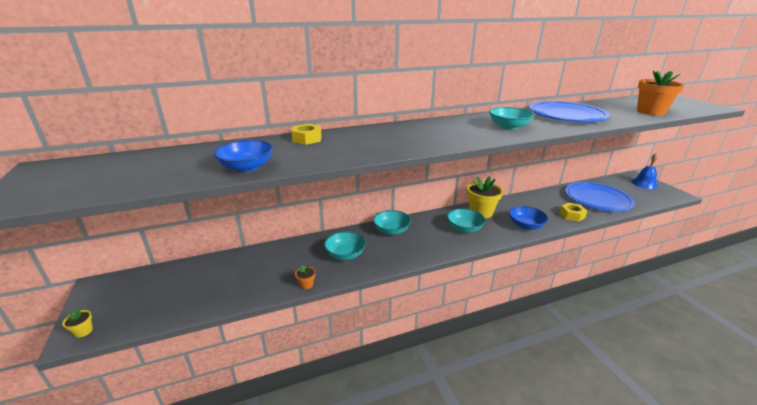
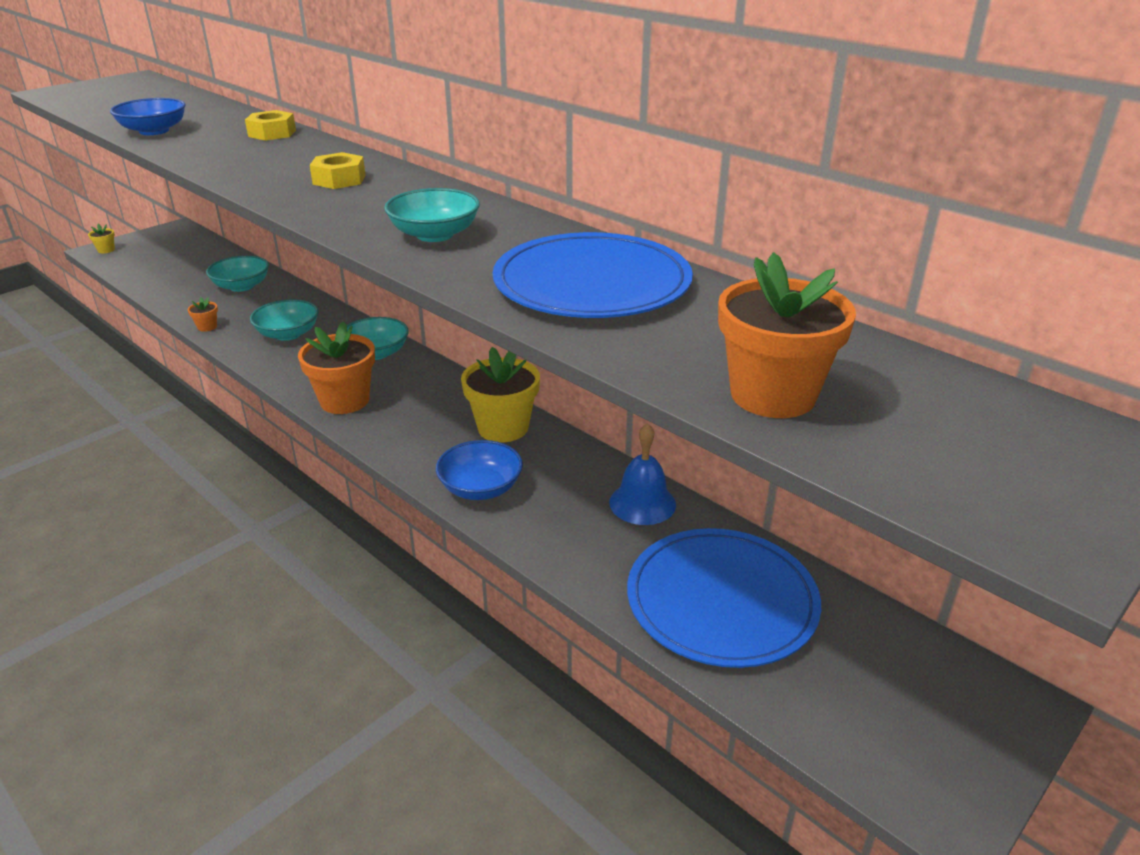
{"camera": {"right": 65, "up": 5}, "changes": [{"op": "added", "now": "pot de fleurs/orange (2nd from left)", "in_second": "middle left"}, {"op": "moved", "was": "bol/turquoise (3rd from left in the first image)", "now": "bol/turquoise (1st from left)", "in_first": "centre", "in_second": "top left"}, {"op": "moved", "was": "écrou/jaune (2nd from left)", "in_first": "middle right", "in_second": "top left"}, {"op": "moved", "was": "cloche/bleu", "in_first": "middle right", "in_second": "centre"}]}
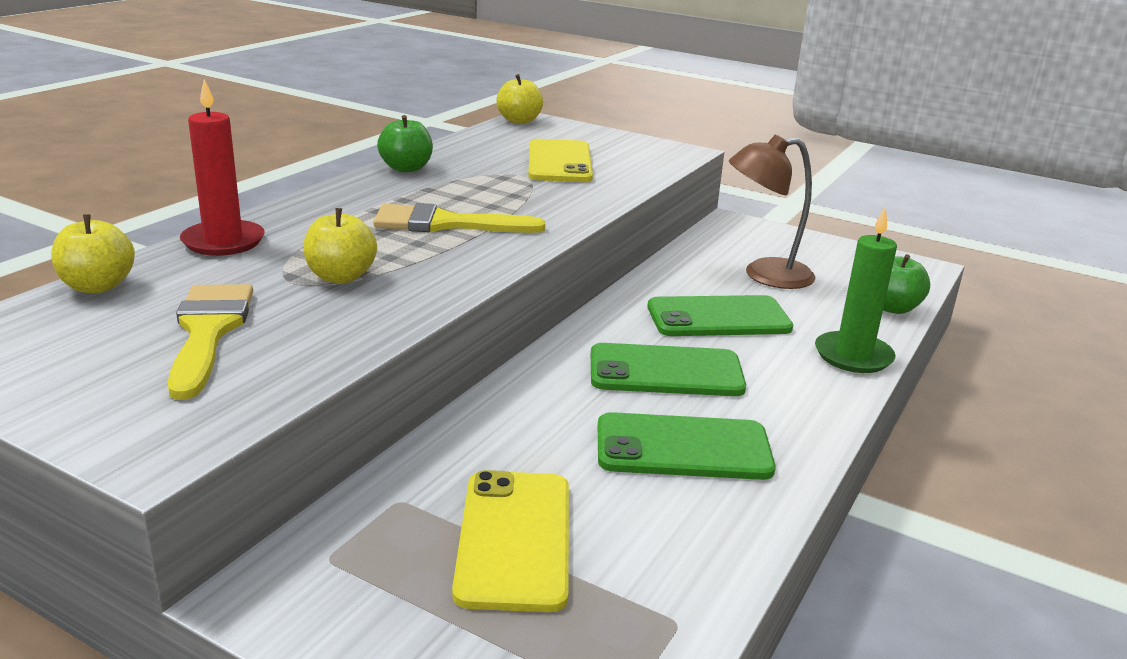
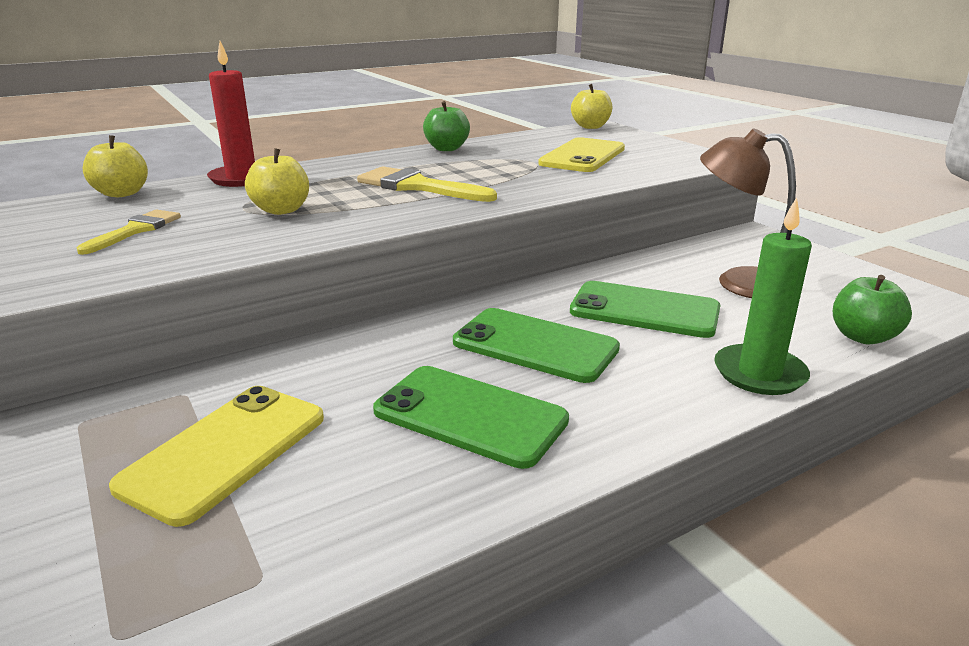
{"camera": {"right": 30, "up": 0}, "changes": [{"op": "resized", "was": "pinceau/jaune (1st from left)", "in_first": "middle left", "in_second": "middle left", "ratio": 0.64}]}
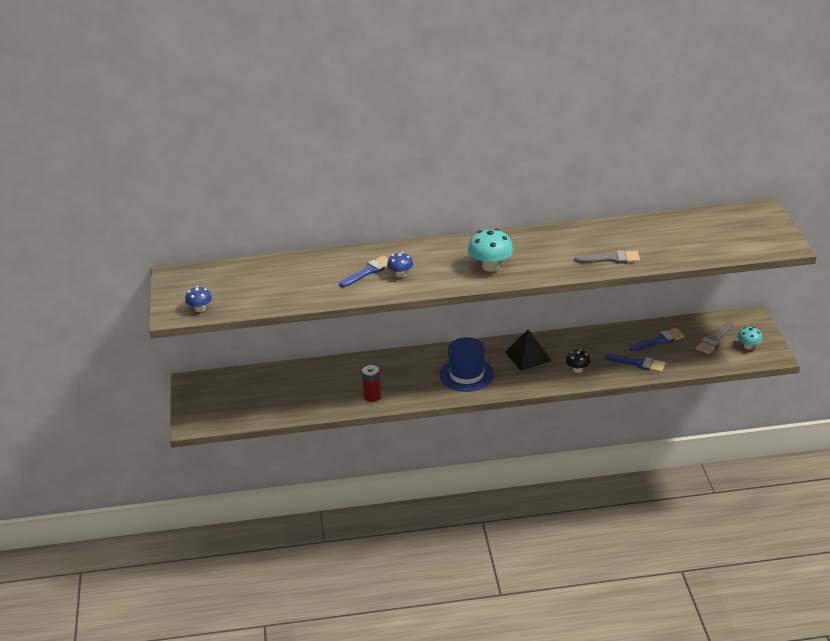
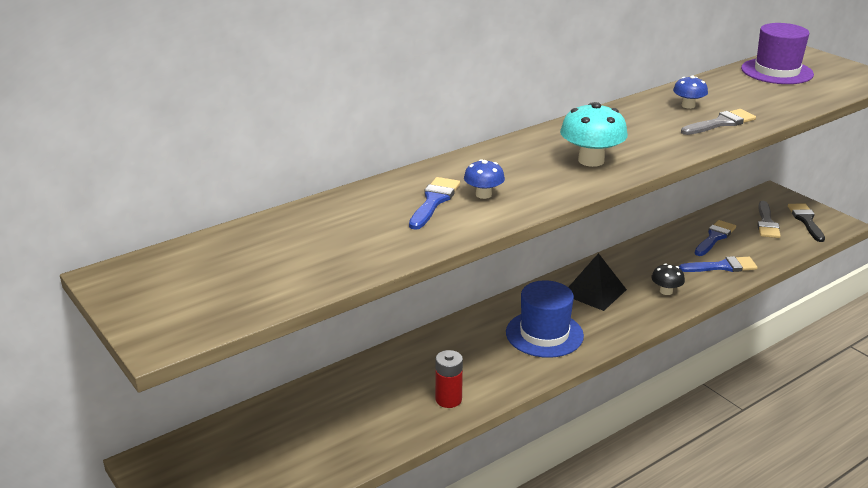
{"camera": {"right": -30, "up": -5}, "changes": [{"op": "added", "now": "chapeau/violet", "in_second": "top right"}, {"op": "moved", "was": "champignon/bleu (1st from left in the first image)", "now": "champignon/bleu (2nd from left)", "in_first": "middle left", "in_second": "top right"}, {"op": "replaced", "was": "champignon/turquoise (2nd from left)", "now": "pinceau/noir", "in_first": "middle right", "in_second": "middle right"}]}
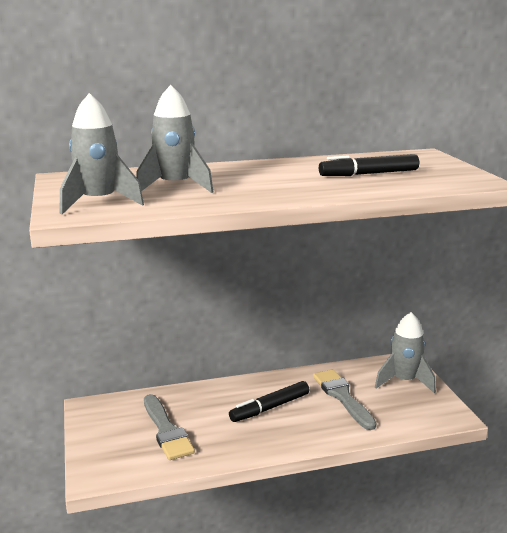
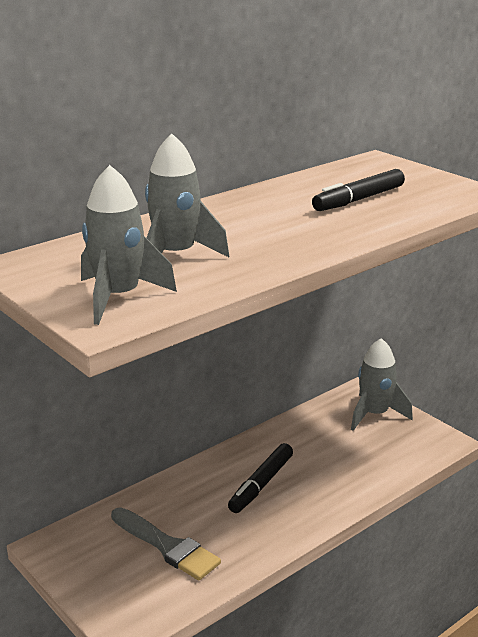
{"camera": {"right": -25, "up": 5}, "changes": [{"op": "removed", "was": "pinceau/gris (2nd from left)", "in_first": "bottom right"}]}
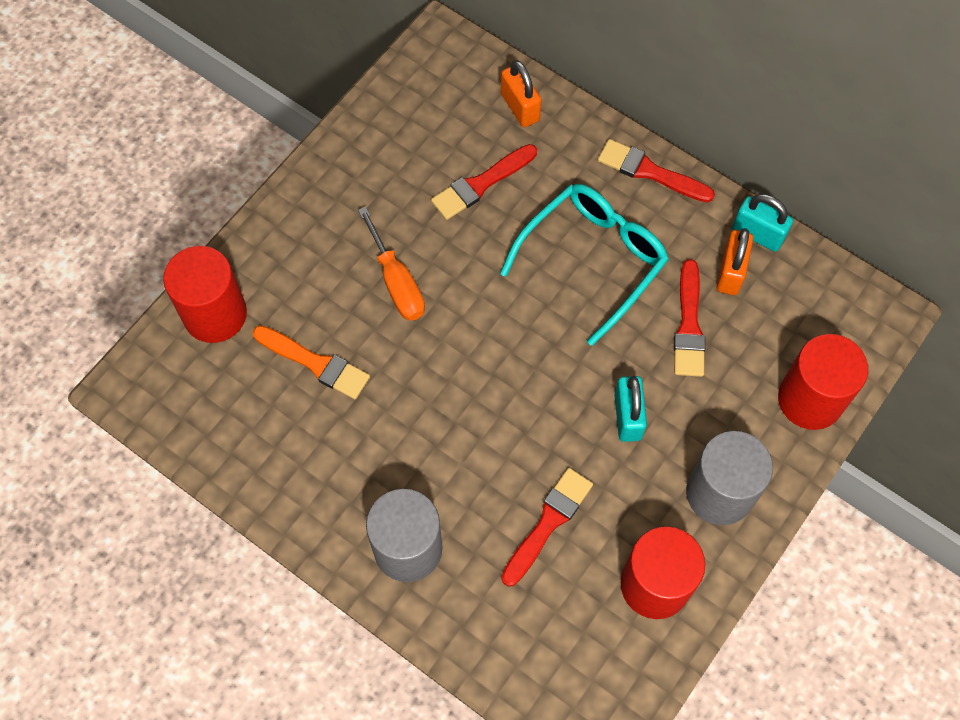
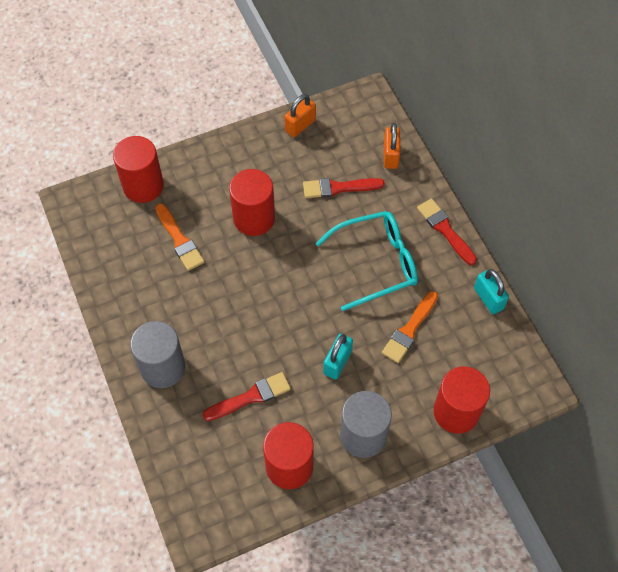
{"camera": {"right": 30, "up": -5}, "changes": [{"op": "moved", "was": "cadenas/orange (2nd from left in the first image)", "now": "cadenas/orange (1st from left)", "in_first": "middle right", "in_second": "top centre"}, {"op": "replaced", "was": "tournevis/orange", "now": "cylindre/rouge (2nd from left)", "in_first": "centre", "in_second": "centre"}, {"op": "recoloured", "was": "pinceau/rouge (4th from left)", "now": "pinceau/orange (2nd from left)", "in_first": "middle right", "in_second": "centre"}]}
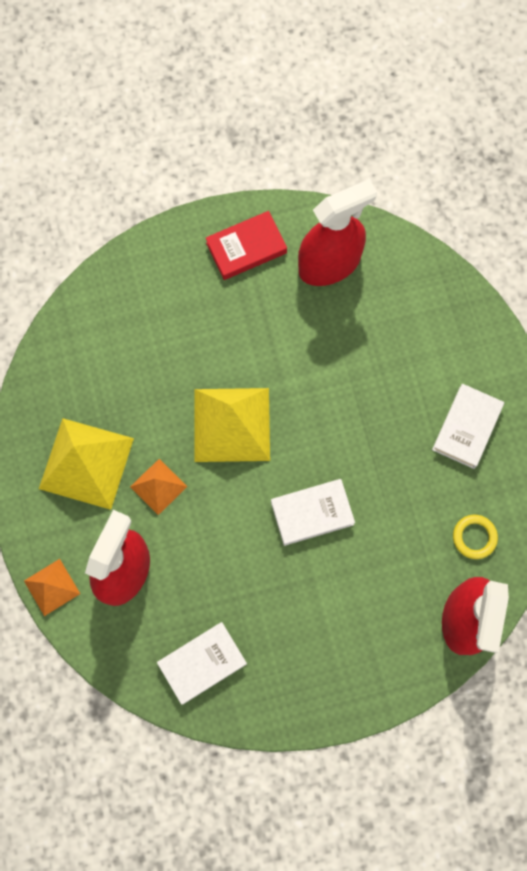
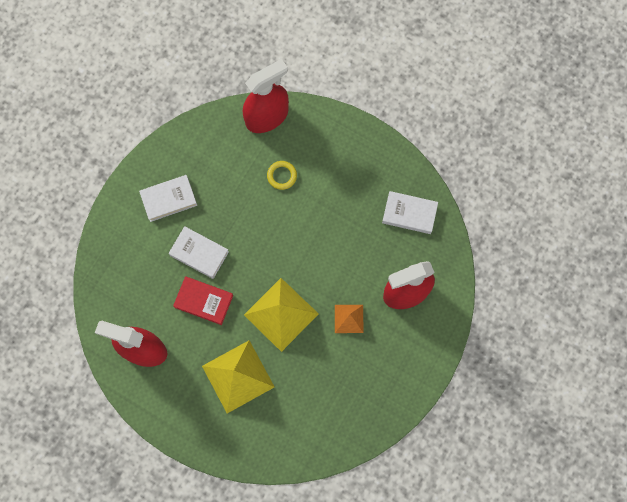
{"camera": {"right": -135, "up": 0}, "changes": [{"op": "removed", "was": "pyramide/orange (1st from left)", "in_first": "bottom left"}, {"op": "moved", "was": "pyramide/jaune (1st from left)", "in_first": "middle left", "in_second": "bottom centre"}, {"op": "moved", "was": "livre/rouge", "in_first": "top centre", "in_second": "middle left"}, {"op": "moved", "was": "livre/blanc (2nd from left)", "in_first": "centre", "in_second": "middle left"}, {"op": "moved", "was": "anneau/jaune", "in_first": "middle right", "in_second": "centre"}]}
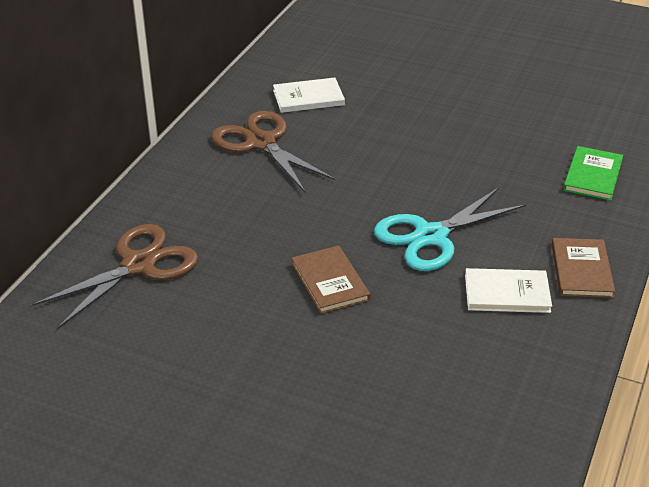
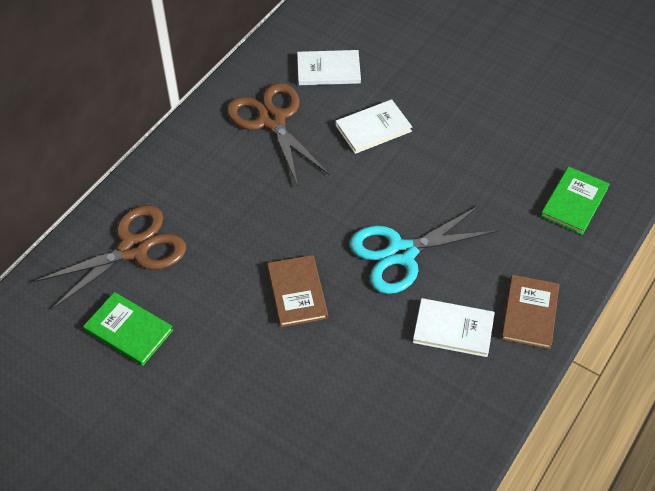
{"camera": {"right": 10, "up": 15}, "changes": [{"op": "added", "now": "livre/vert (1st from left)", "in_second": "bottom left"}, {"op": "added", "now": "livre/blanc (2nd from left)", "in_second": "top centre"}]}
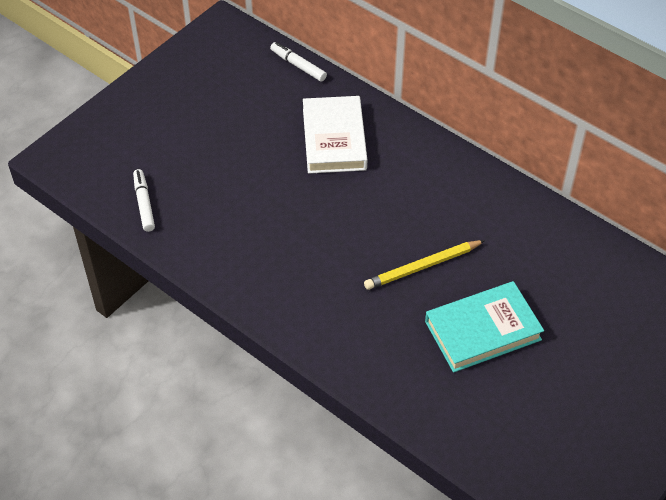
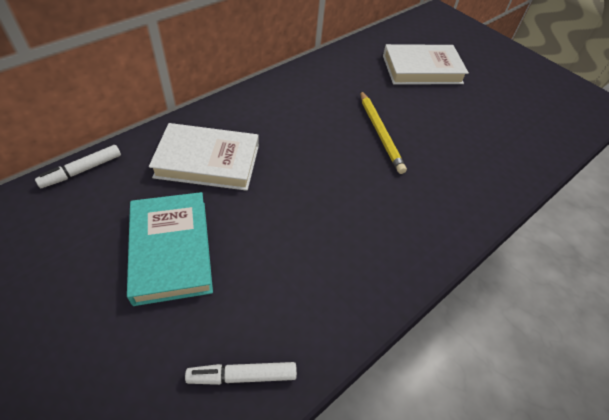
{"camera": {"right": -85, "up": 0}, "changes": [{"op": "added", "now": "livre/blanc (2nd from left)", "in_second": "top right"}, {"op": "moved", "was": "livre/turquoise", "in_first": "middle right", "in_second": "middle left"}]}
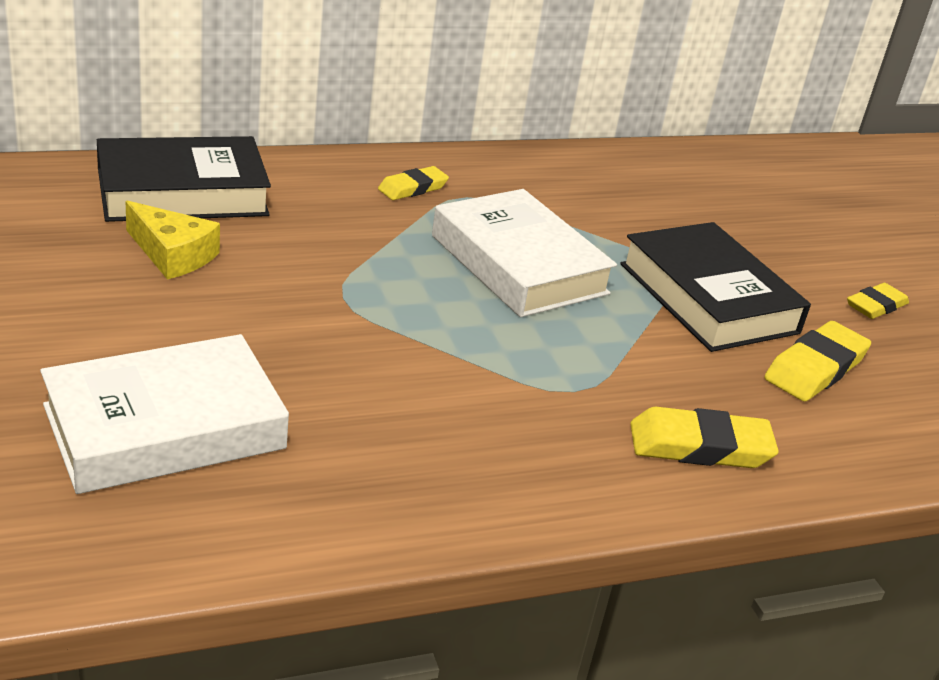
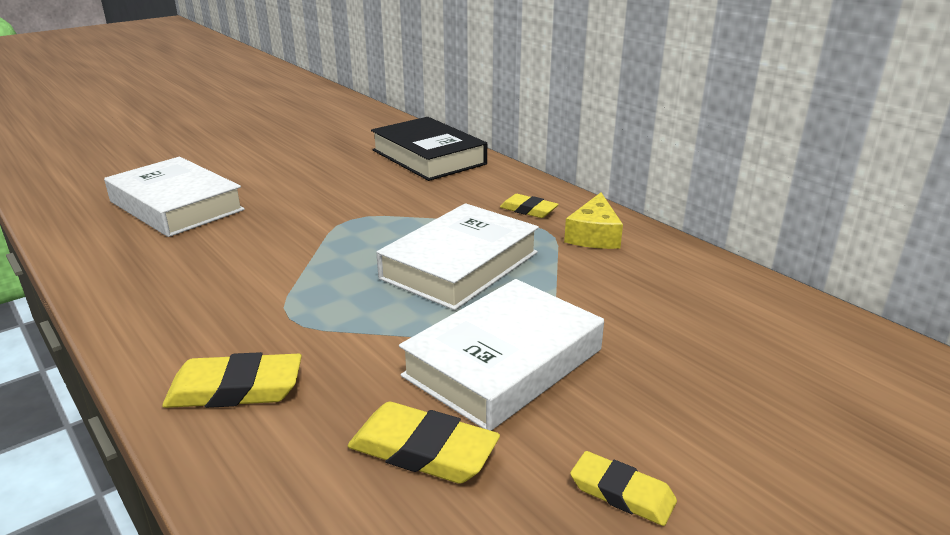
{"camera": {"right": 75, "up": -5}, "changes": [{"op": "moved", "was": "fromage/jaune", "in_first": "middle left", "in_second": "centre"}, {"op": "recoloured", "was": "livre/noir (2nd from left)", "now": "livre/blanc (3rd from left)", "in_first": "middle right", "in_second": "centre"}, {"op": "turned", "was": "gomme/jaune (2nd from left in the first image)", "in_first": "middle right", "in_second": "bottom left", "clockwise": -75}]}
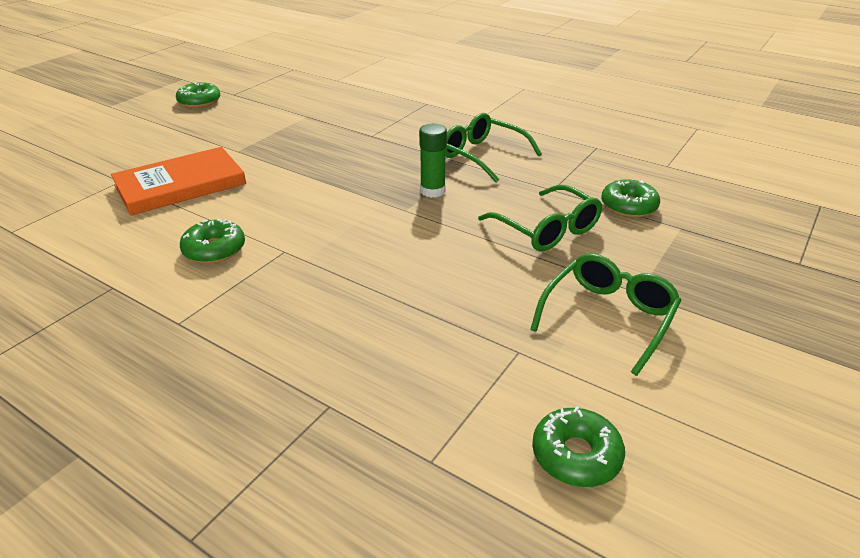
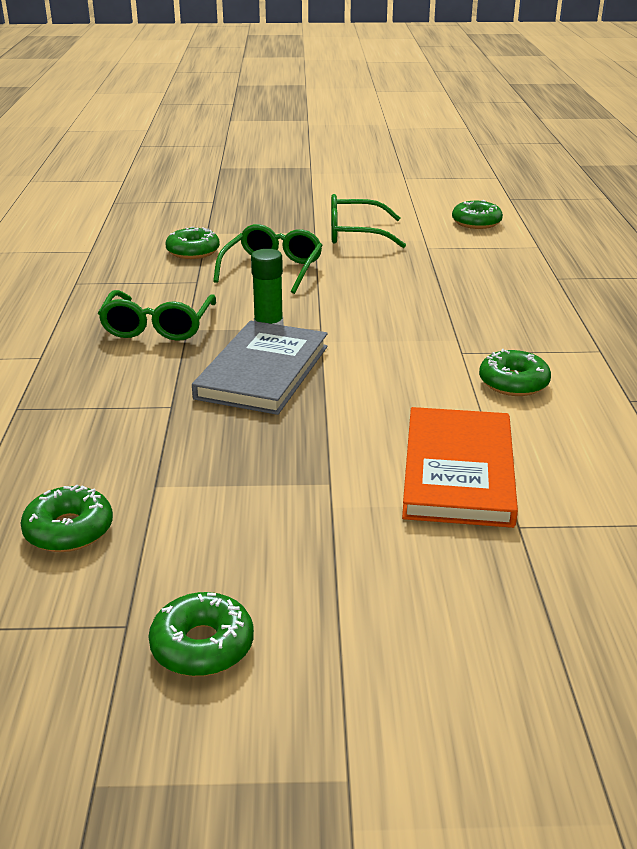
{"camera": {"right": -125, "up": -5}, "changes": [{"op": "added", "now": "beignet/vert (1st from left)", "in_second": "middle left"}, {"op": "added", "now": "livre/gris", "in_second": "centre"}, {"op": "turned", "was": "livre/orange", "in_first": "top left", "in_second": "middle right", "clockwise": 75}]}
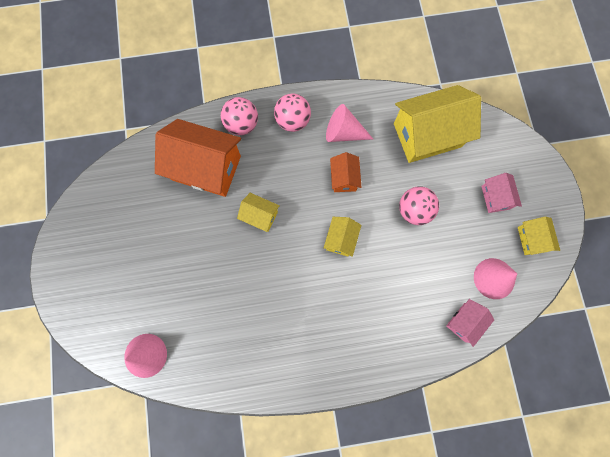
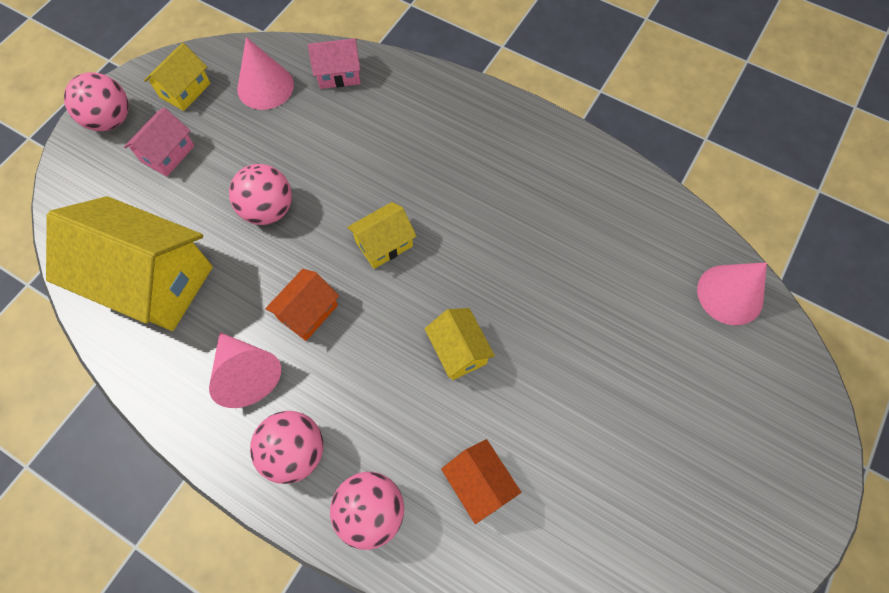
{"camera": {"right": -140, "up": -10}, "changes": [{"op": "added", "now": "balle/rose (1st from left)", "in_second": "top left"}, {"op": "resized", "was": "maison/orange (1st from left in the first image)", "in_first": "middle left", "in_second": "bottom centre", "ratio": 0.49}]}
